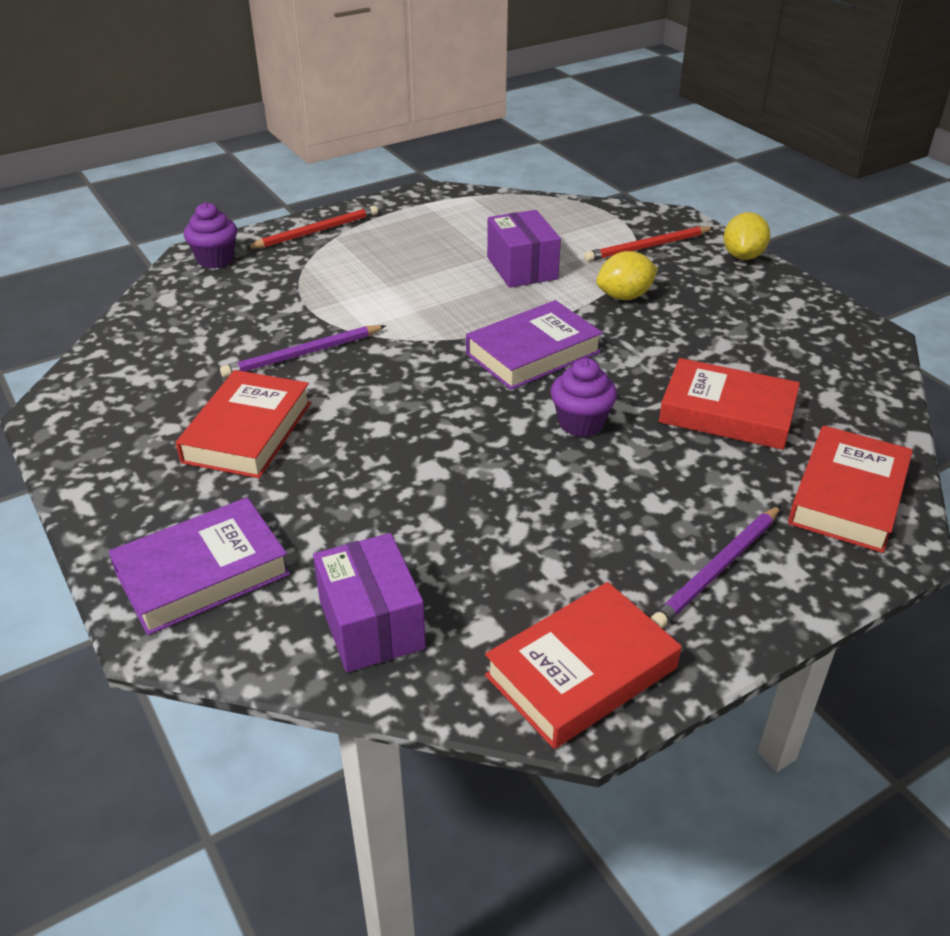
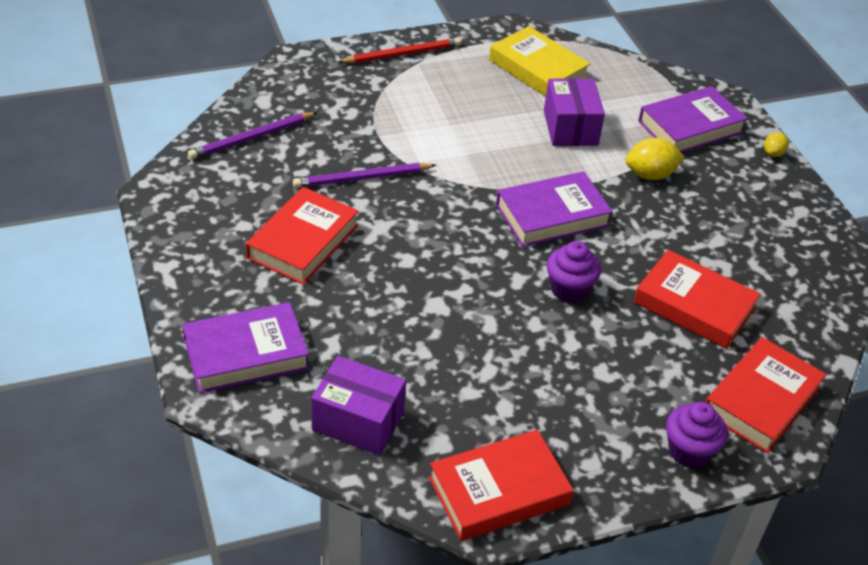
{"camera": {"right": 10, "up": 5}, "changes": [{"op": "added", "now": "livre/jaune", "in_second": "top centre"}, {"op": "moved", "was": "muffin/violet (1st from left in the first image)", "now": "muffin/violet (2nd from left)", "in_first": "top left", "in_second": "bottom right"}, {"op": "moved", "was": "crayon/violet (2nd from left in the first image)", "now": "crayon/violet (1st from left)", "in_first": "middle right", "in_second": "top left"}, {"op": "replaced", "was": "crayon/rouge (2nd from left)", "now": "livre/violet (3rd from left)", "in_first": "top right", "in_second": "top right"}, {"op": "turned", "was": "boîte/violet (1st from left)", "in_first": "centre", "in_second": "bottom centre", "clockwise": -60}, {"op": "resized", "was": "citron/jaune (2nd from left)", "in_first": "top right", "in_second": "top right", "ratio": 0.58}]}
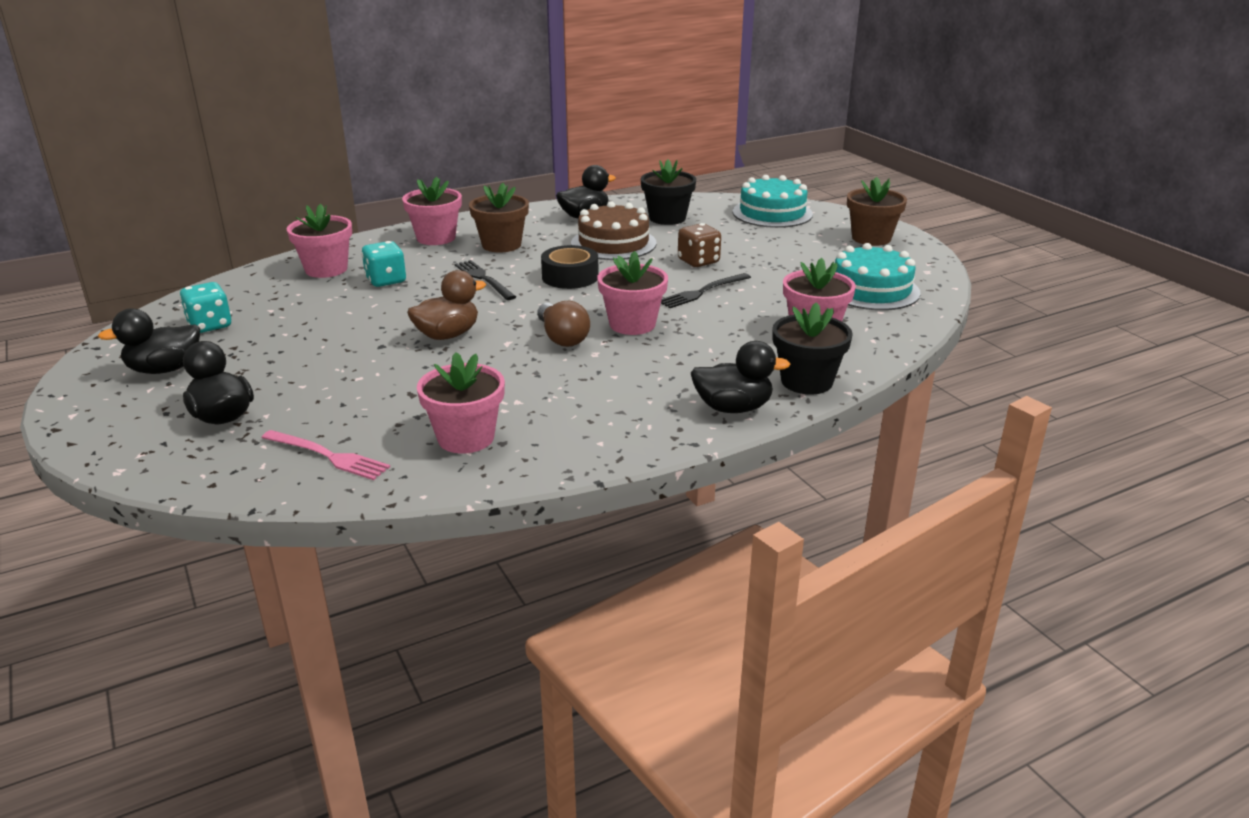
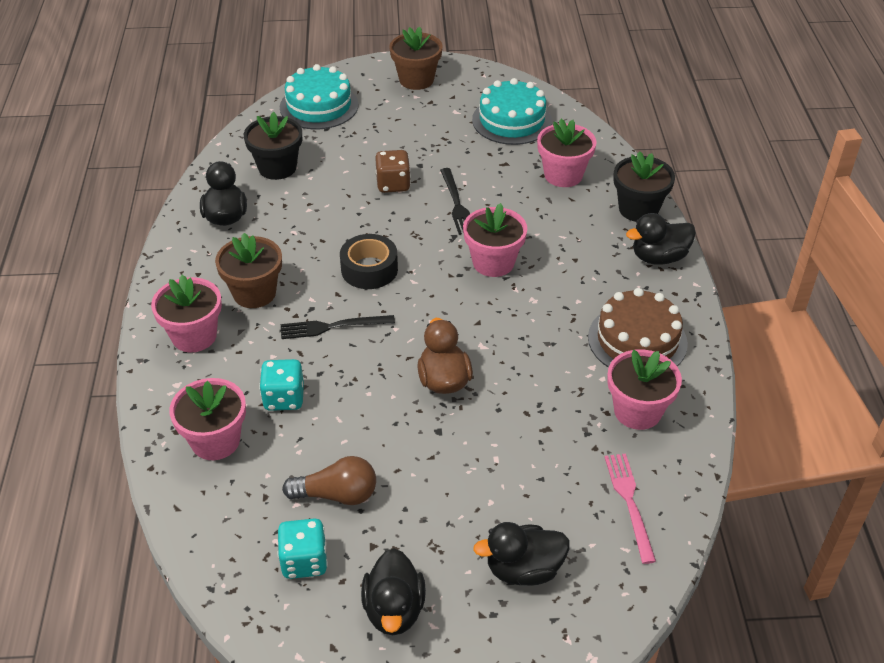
{"camera": {"right": -65, "up": 15}, "changes": [{"op": "moved", "was": "ampoule/marron", "in_first": "centre", "in_second": "bottom centre"}, {"op": "moved", "was": "gâteau/marron", "in_first": "top centre", "in_second": "middle right"}, {"op": "turned", "was": "fourchette/rose", "in_first": "middle left", "in_second": "bottom right", "clockwise": -60}, {"op": "turned", "was": "canard/noir (4th from left)", "in_first": "centre", "in_second": "middle right", "clockwise": -135}]}
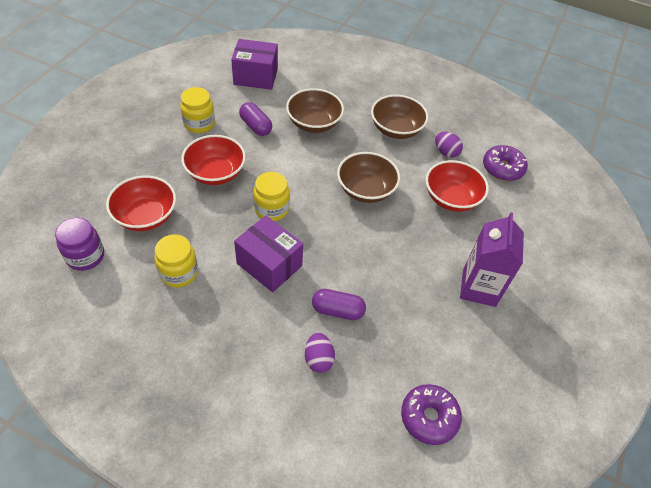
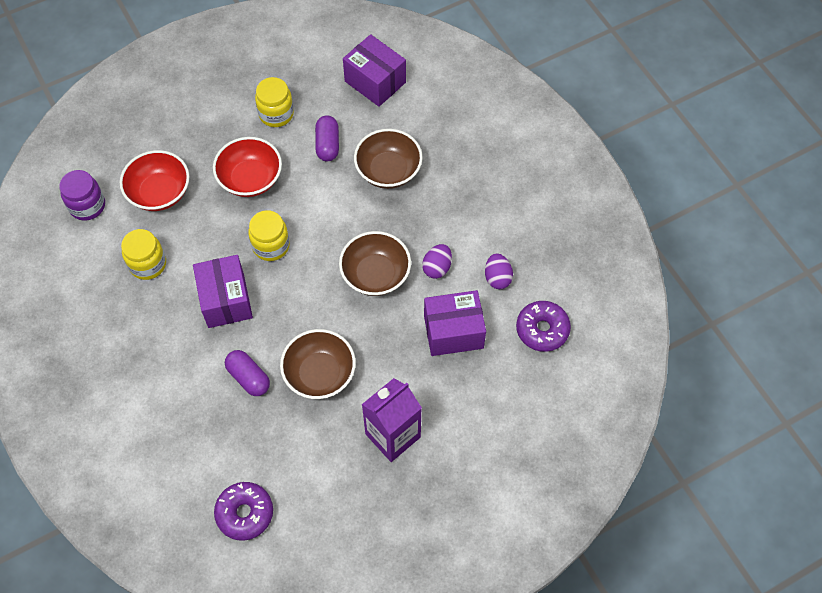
{"camera": {"right": 40, "up": 10}, "changes": [{"op": "moved", "was": "œuf/violet (1st from left)", "in_first": "bottom centre", "in_second": "centre"}, {"op": "moved", "was": "bol/marron (3rd from left in the first image)", "now": "bol/marron (1st from left)", "in_first": "top centre", "in_second": "centre"}, {"op": "replaced", "was": "bol/rouge (3rd from left)", "now": "boîte/violet (3rd from left)", "in_first": "middle right", "in_second": "centre"}]}
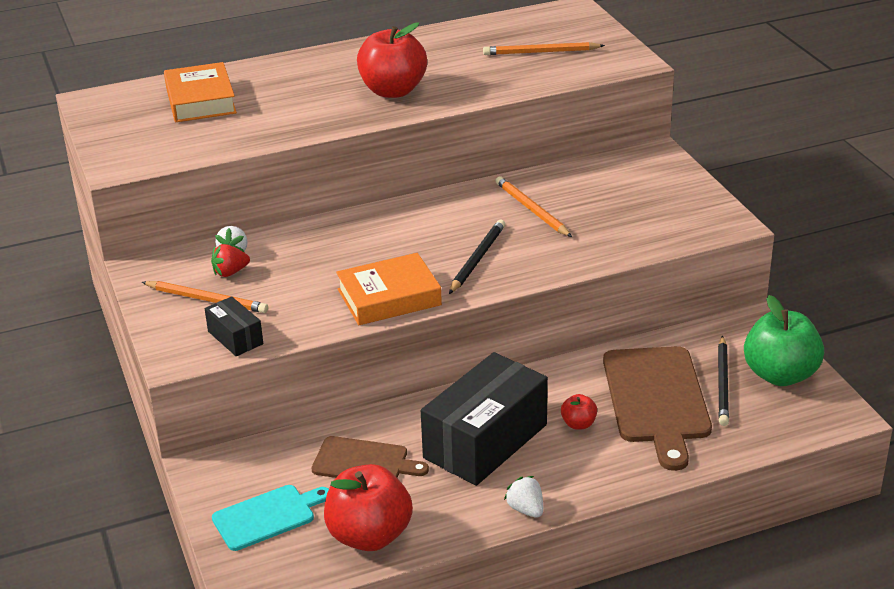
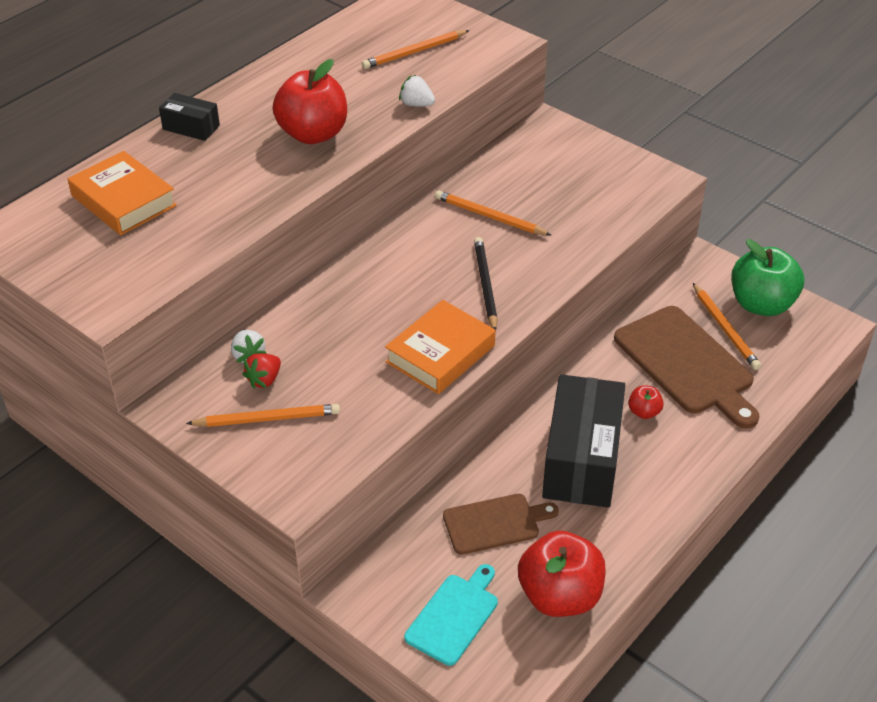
{"camera": {"right": -30, "up": 10}, "changes": [{"op": "moved", "was": "boîte/noir (1st from left)", "in_first": "middle left", "in_second": "top left"}, {"op": "moved", "was": "fraise/blanc (2nd from left)", "in_first": "bottom centre", "in_second": "top centre"}, {"op": "recoloured", "was": "crayon/noir (2nd from left)", "now": "crayon/orange (4th from left)", "in_first": "middle right", "in_second": "middle right"}]}
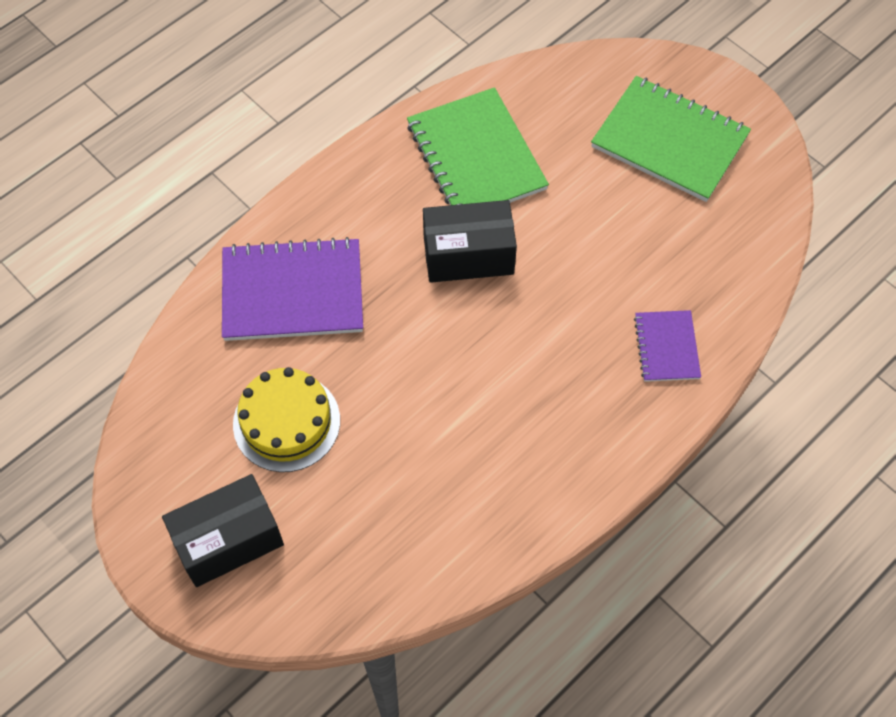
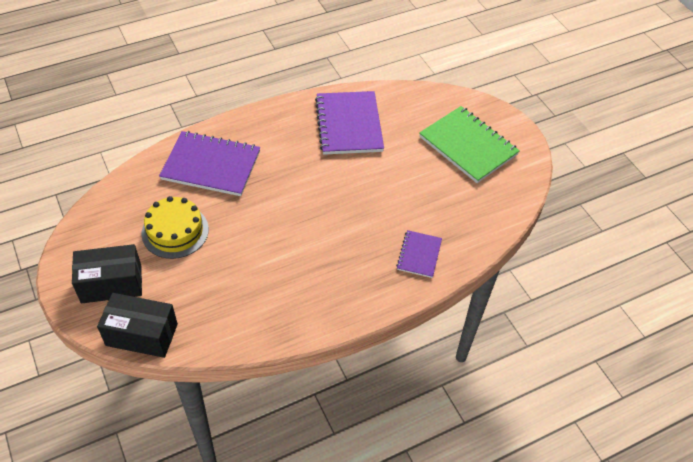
{"camera": {"right": 15, "up": -10}, "changes": [{"op": "moved", "was": "boîte/noir (2nd from left)", "in_first": "centre", "in_second": "bottom left"}, {"op": "recoloured", "was": "carnet/vert (1st from left)", "now": "carnet/violet (2nd from left)", "in_first": "top centre", "in_second": "top centre"}]}
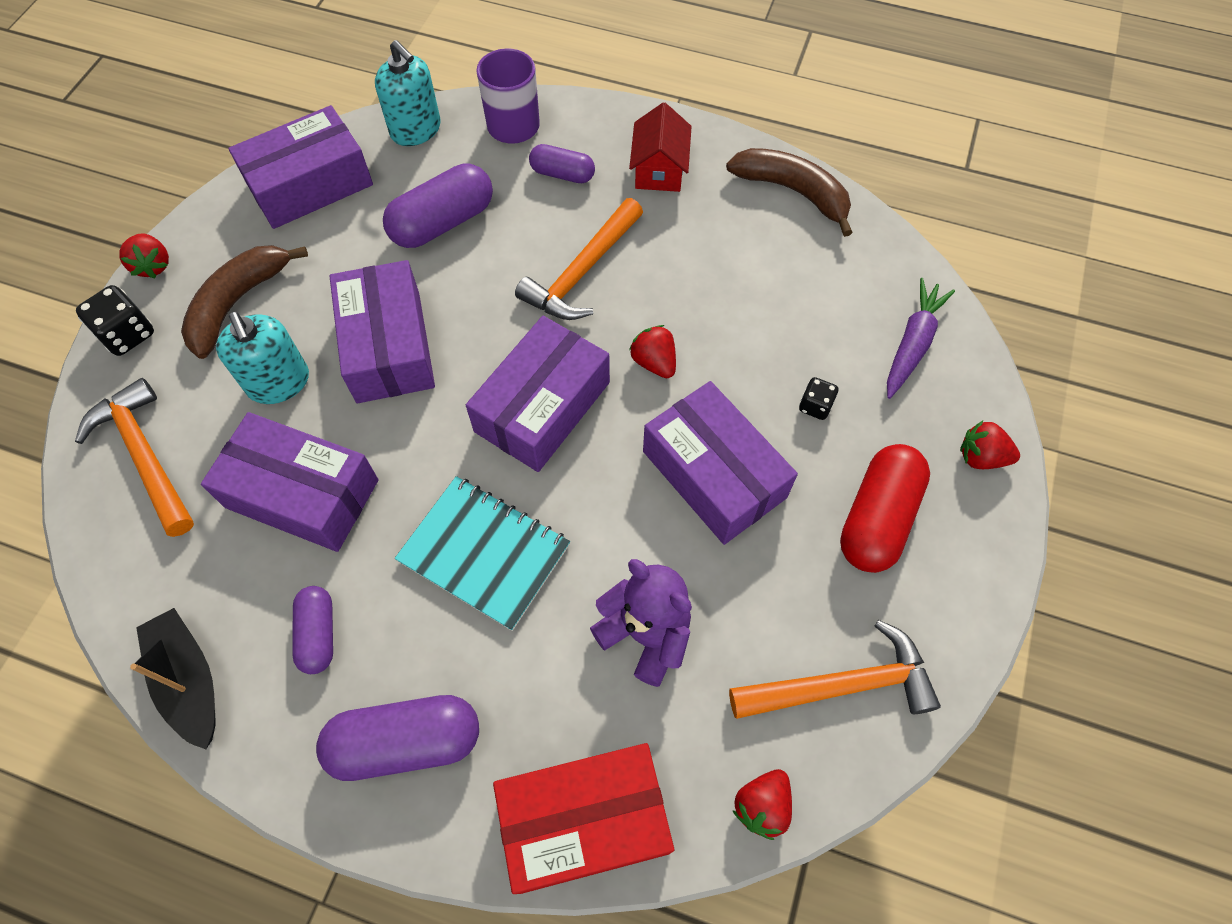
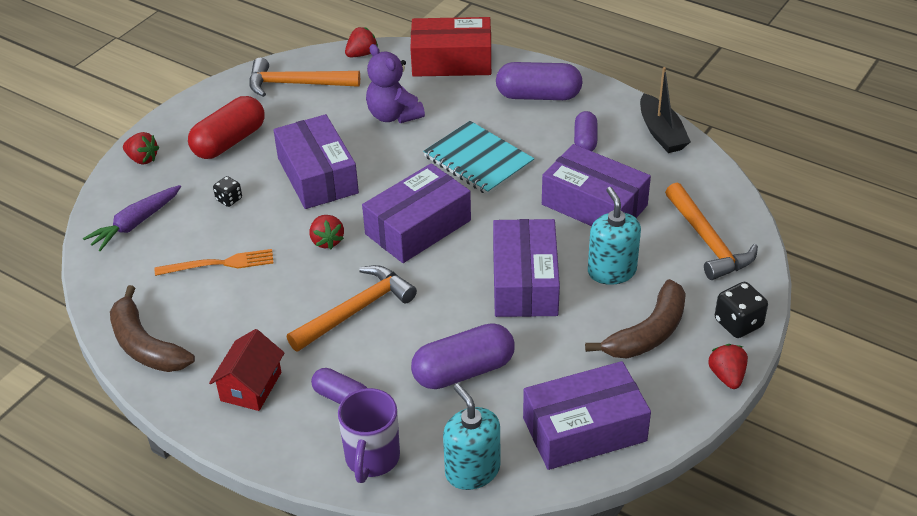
{"camera": {"right": -165, "up": -20}, "changes": [{"op": "added", "now": "fourchette/orange", "in_second": "middle left"}]}
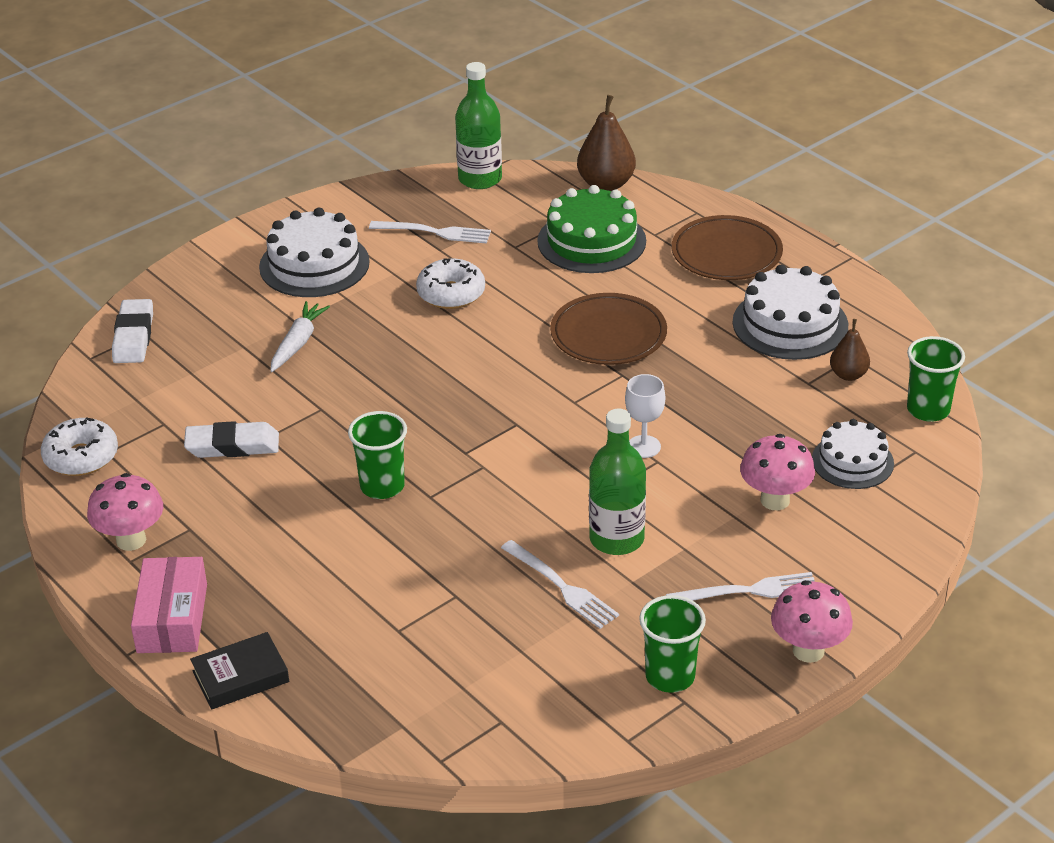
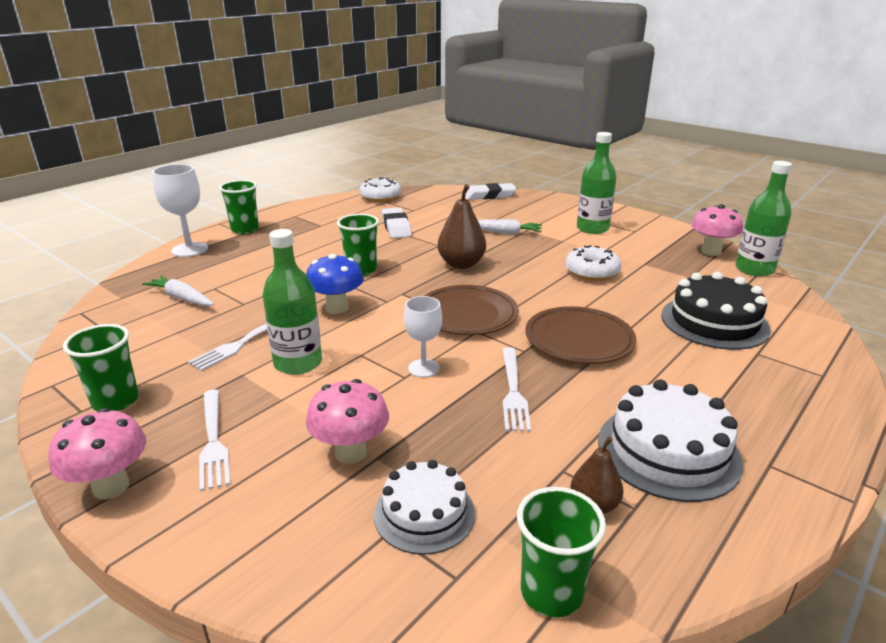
{"camera": {"right": 80, "up": -10}, "changes": [{"op": "added", "now": "carotte/blanc (1st from left)", "in_second": "middle left"}, {"op": "added", "now": "champignon/bleu", "in_second": "centre"}, {"op": "moved", "was": "champignon/rose (1st from left in the first image)", "now": "champignon/rose (3rd from left)", "in_first": "middle left", "in_second": "middle right"}, {"op": "moved", "was": "fourchette/blanc (1st from left in the first image)", "now": "fourchette/blanc (3rd from left)", "in_first": "top centre", "in_second": "centre"}, {"op": "moved", "was": "poire/marron (1st from left)", "in_first": "top centre", "in_second": "centre"}, {"op": "moved", "was": "assiette/marron (2nd from left in the first image)", "now": "assiette/marron (1st from left)", "in_first": "top right", "in_second": "centre"}, {"op": "replaced", "was": "boîte/rose", "now": "gobelet/vert (2nd from left)", "in_first": "bottom left", "in_second": "top left"}, {"op": "replaced", "was": "livre/noir", "now": "verre à pied/blanc (1st from left)", "in_first": "bottom left", "in_second": "top left"}, {"op": "replaced", "was": "gâteau/blanc (1st from left)", "now": "bouteille/vert (2nd from left)", "in_first": "top left", "in_second": "top right"}, {"op": "recoloured", "was": "gâteau/vert", "now": "gâteau/noir", "in_first": "top centre", "in_second": "middle right"}]}
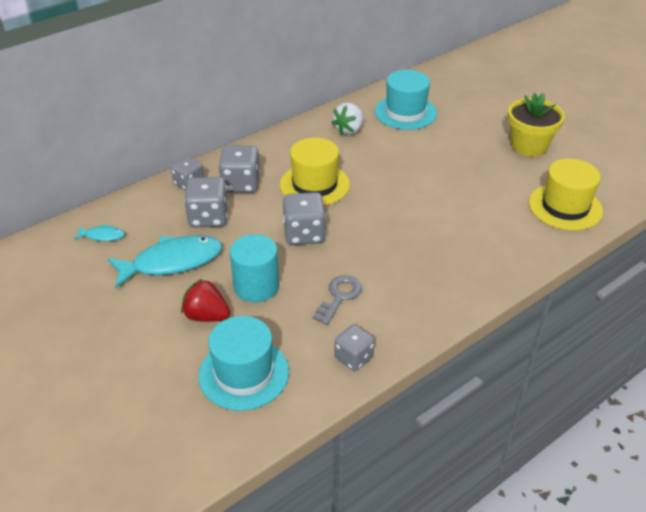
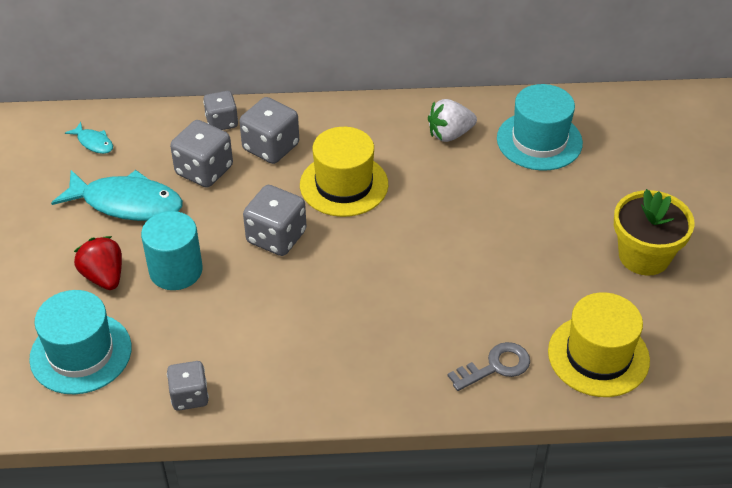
{"camera": {"right": 35, "up": 5}, "changes": [{"op": "moved", "was": "clé/gris", "in_first": "centre", "in_second": "bottom right"}]}
